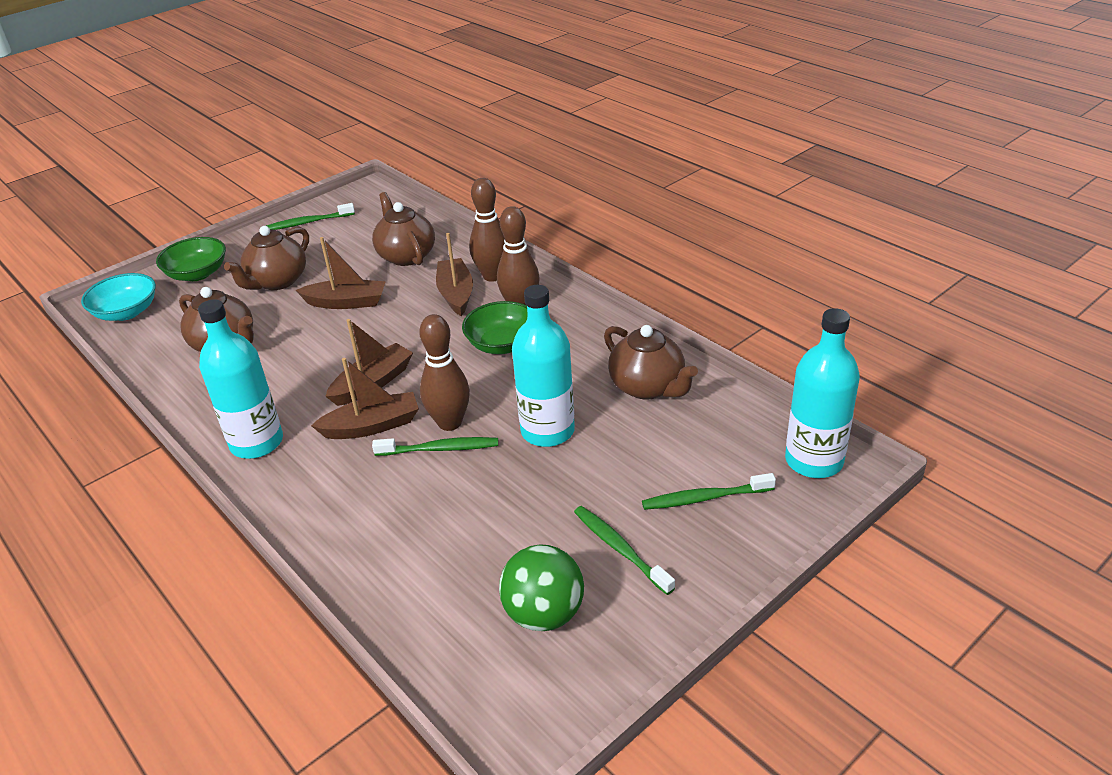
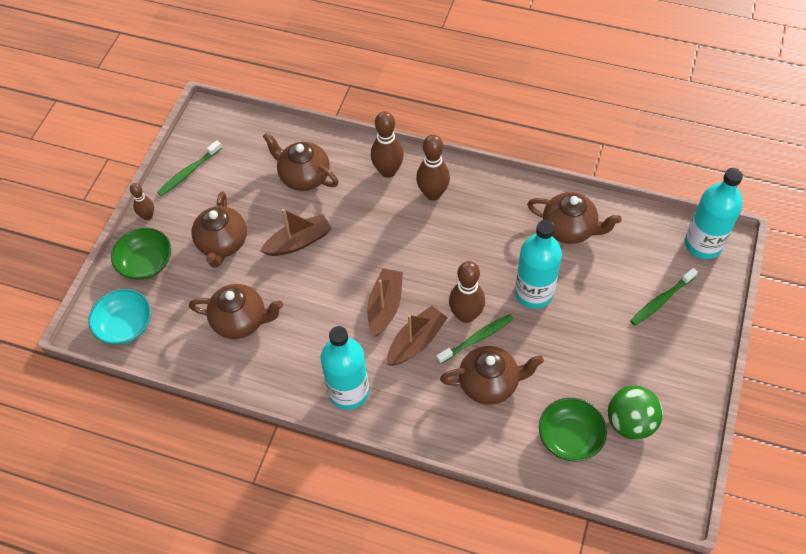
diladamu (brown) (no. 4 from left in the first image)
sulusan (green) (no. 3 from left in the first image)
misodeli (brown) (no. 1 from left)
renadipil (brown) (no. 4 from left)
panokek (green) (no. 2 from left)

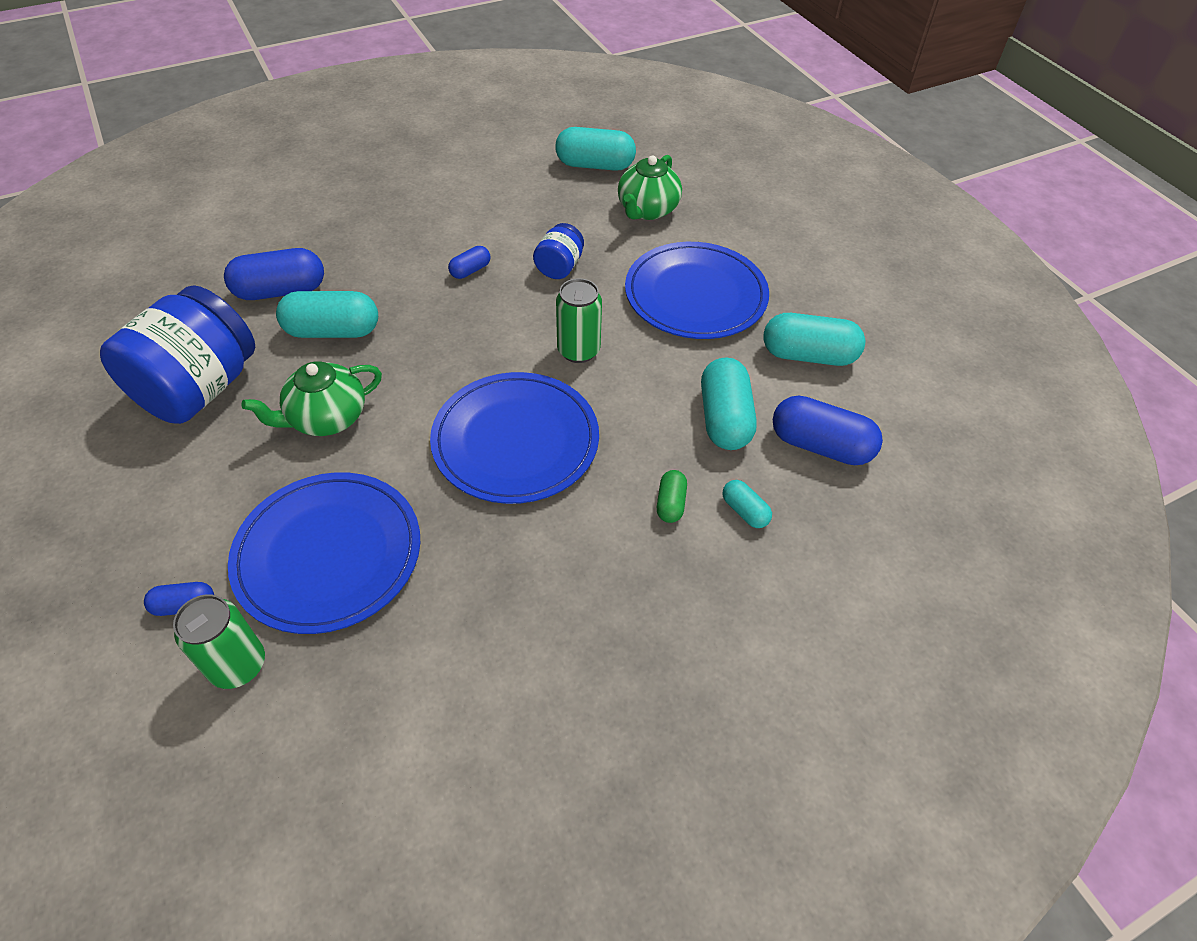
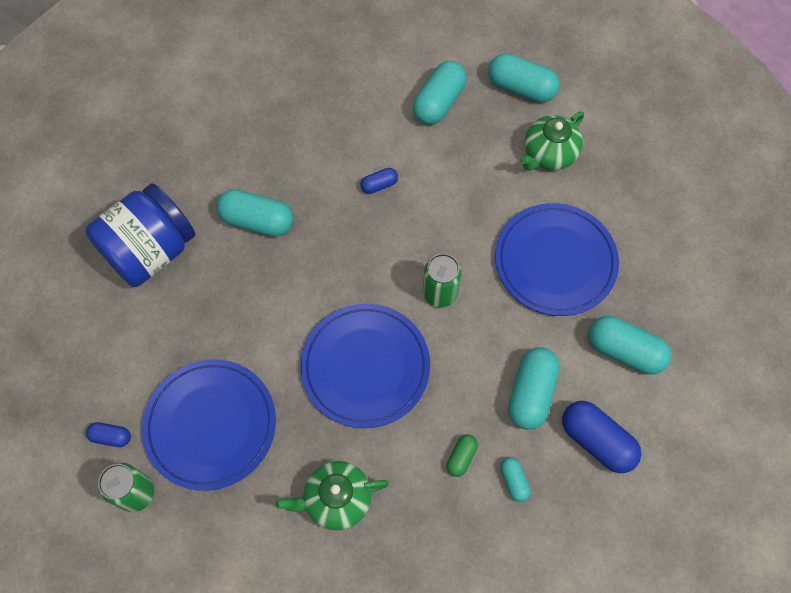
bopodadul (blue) (no. 2 from left in the first image)
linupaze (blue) (no. 2 from left in the first image)
bopodadul (turquoise) (no. 2 from left)
renadipil (green) (no. 1 from left)

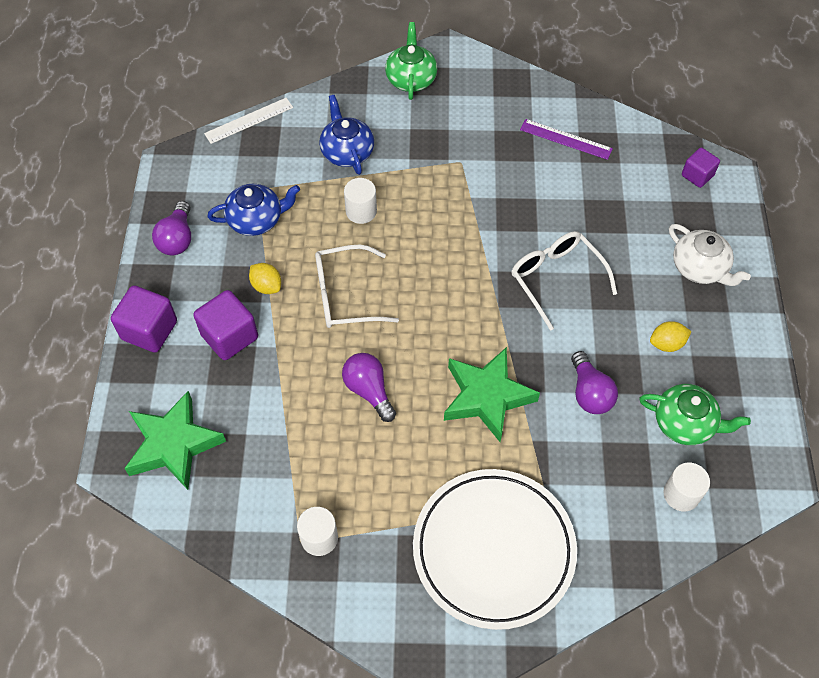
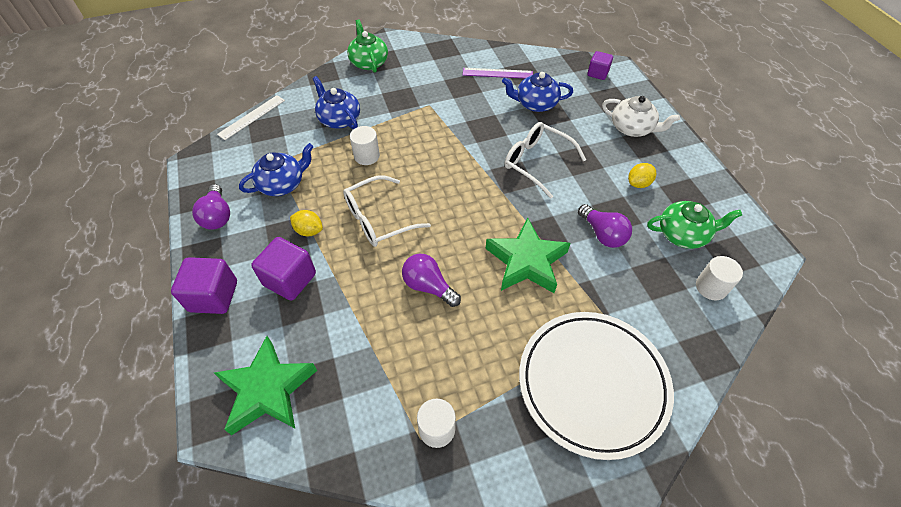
renadipil (blue) (no. 3 from left)

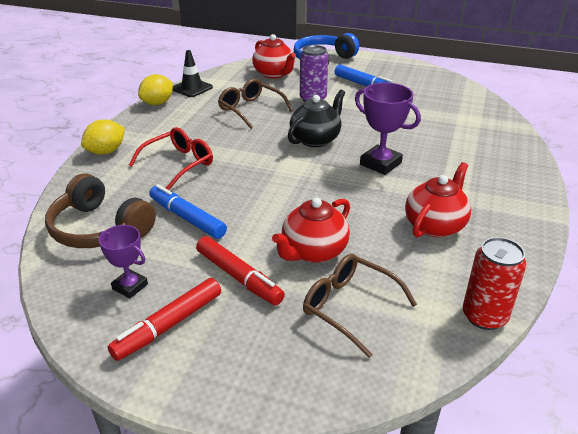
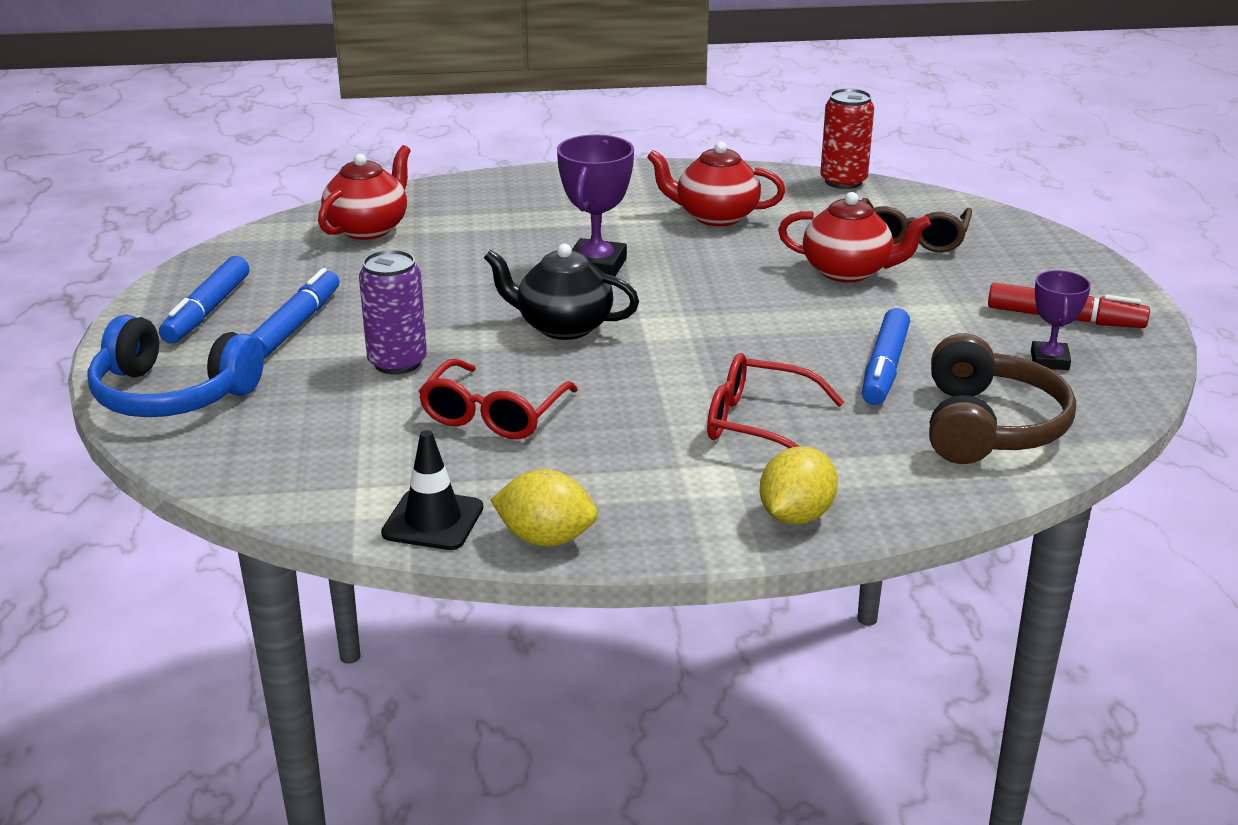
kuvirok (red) (no. 2 from left in the first image)
kuvirok (blue) (no. 1 from left)
renadipil (red) (no. 1 from left)
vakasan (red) (no. 1 from left)
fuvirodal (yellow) (no. 2 from left)

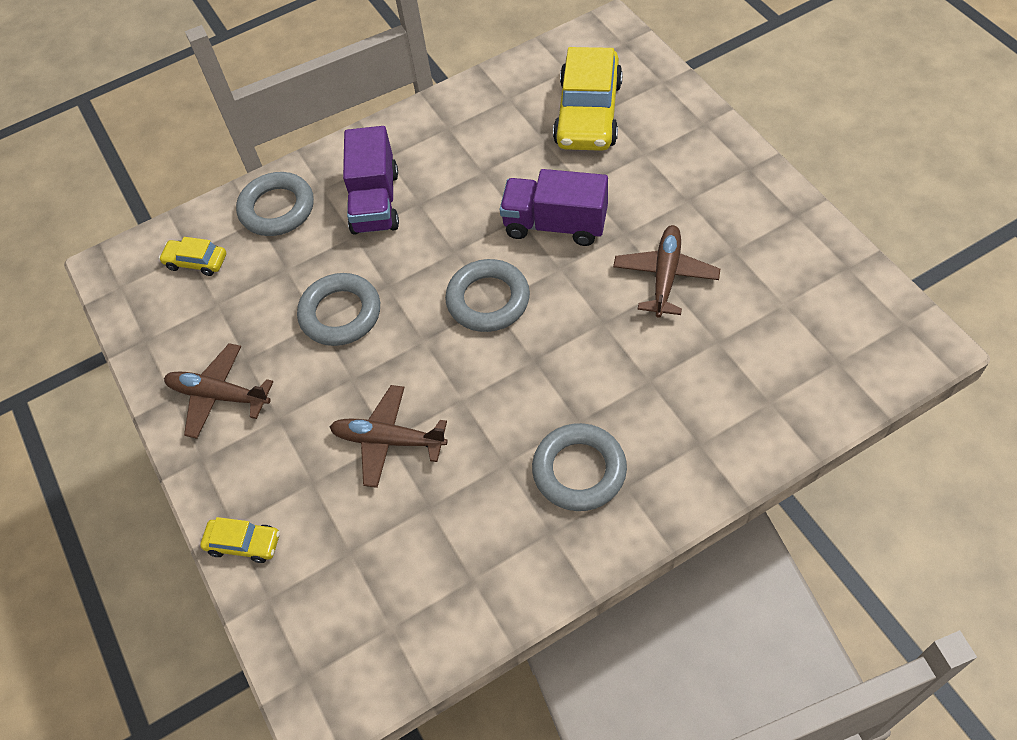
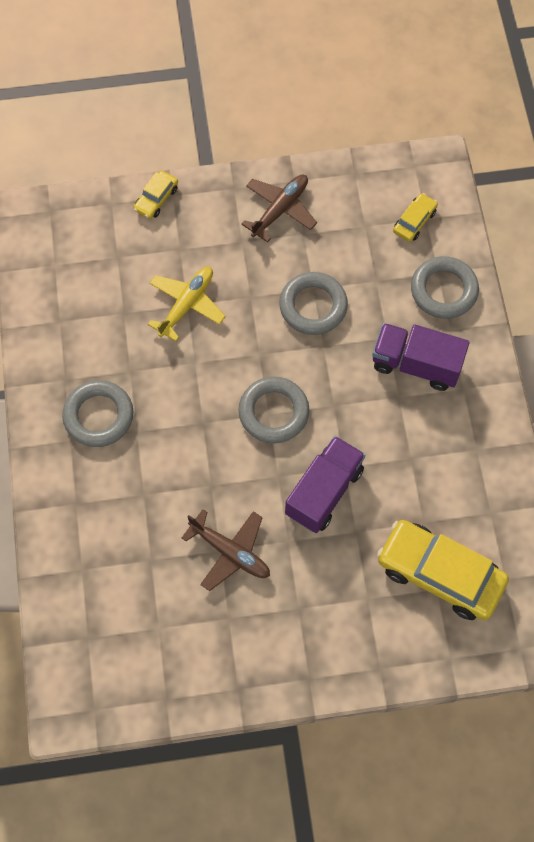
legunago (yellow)

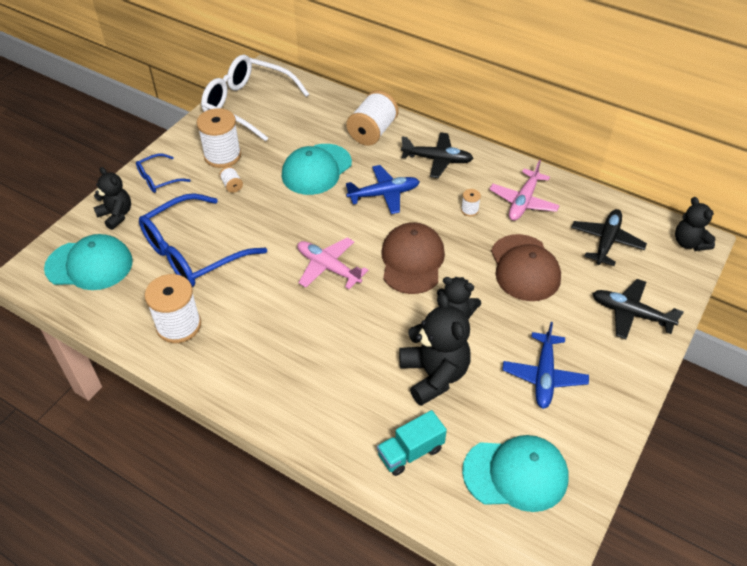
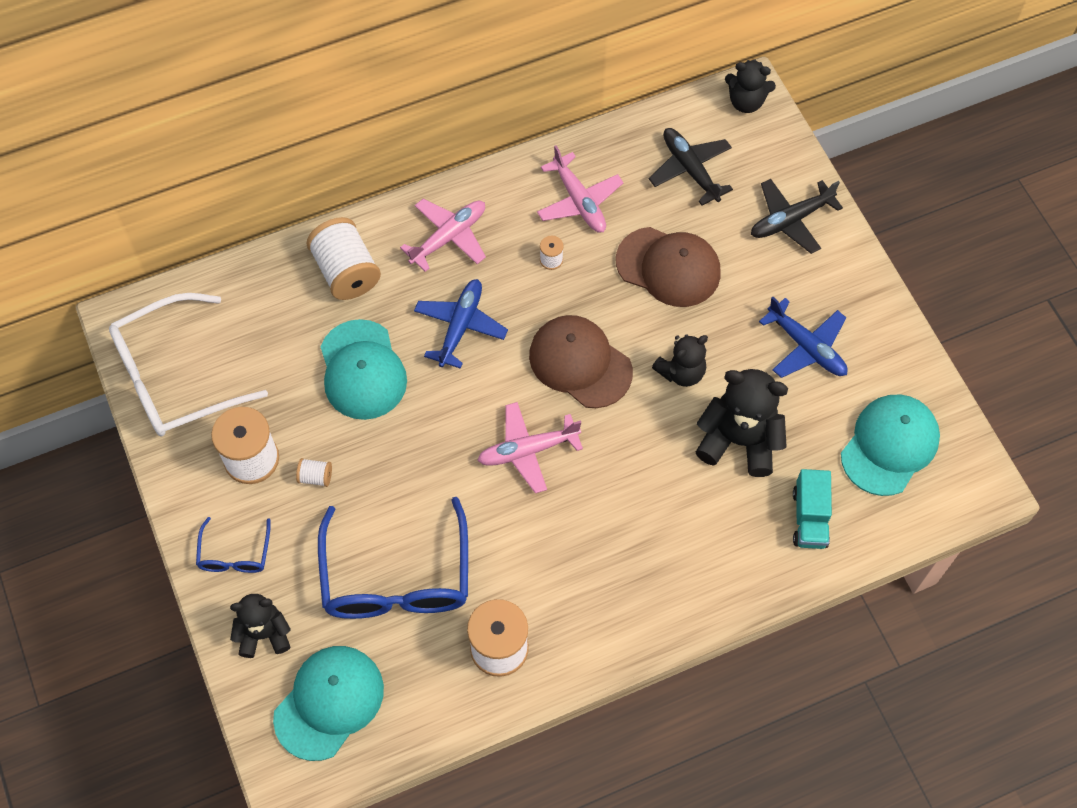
legunago (pink) (no. 1 from left)

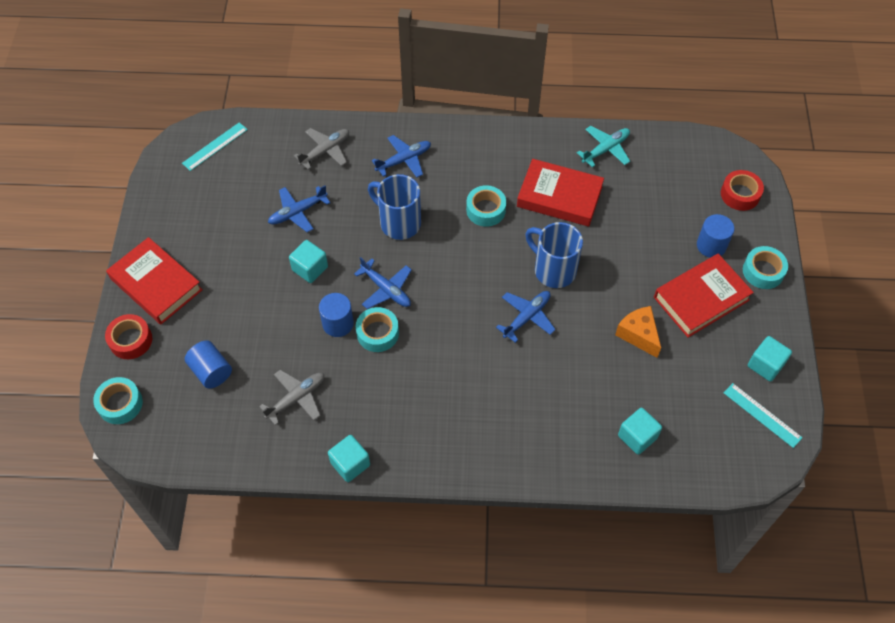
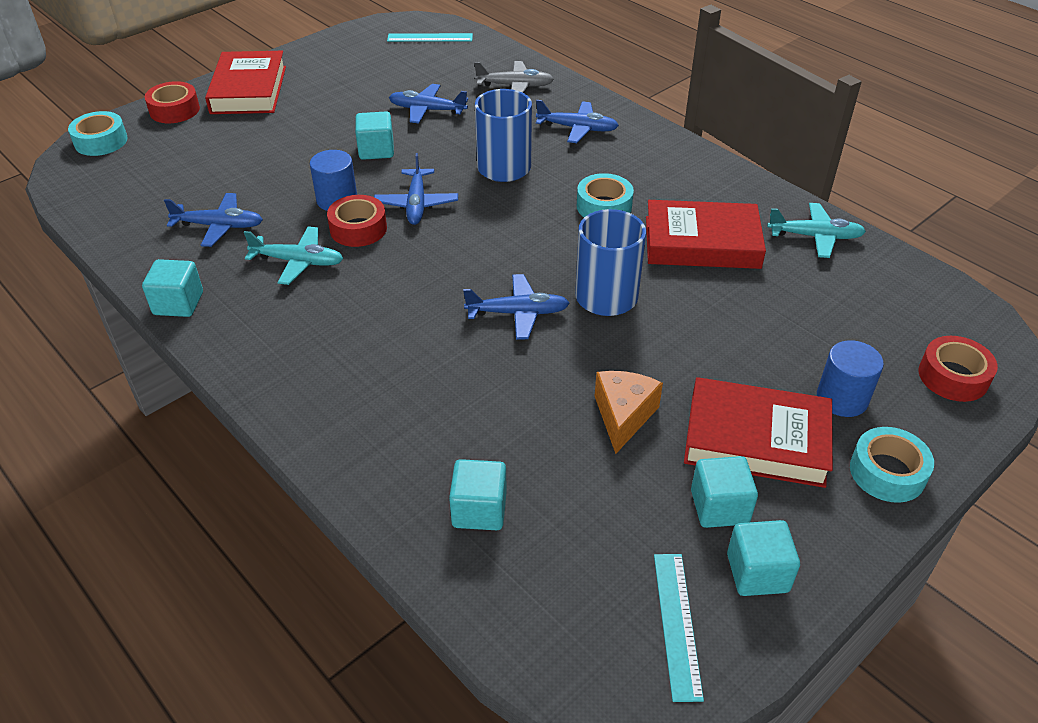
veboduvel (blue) (no. 1 from left in the first image)
legunago (turquoise) (no. 1 from left)
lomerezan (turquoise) (no. 4 from left)
legunago (blue) (no. 1 from left)
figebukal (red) (no. 2 from left)
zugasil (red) (no. 2 from left)

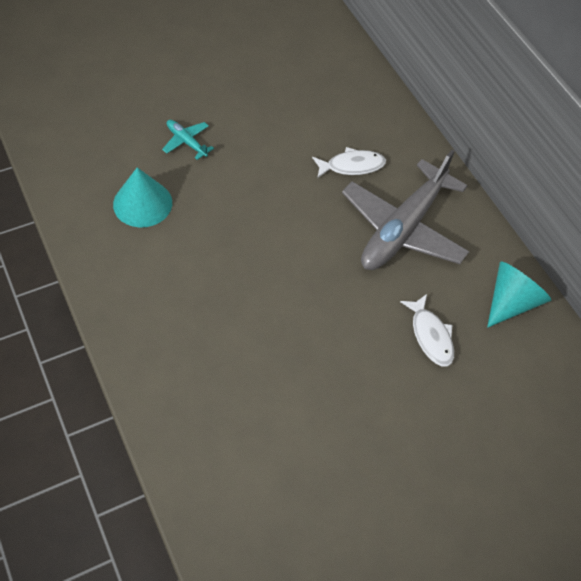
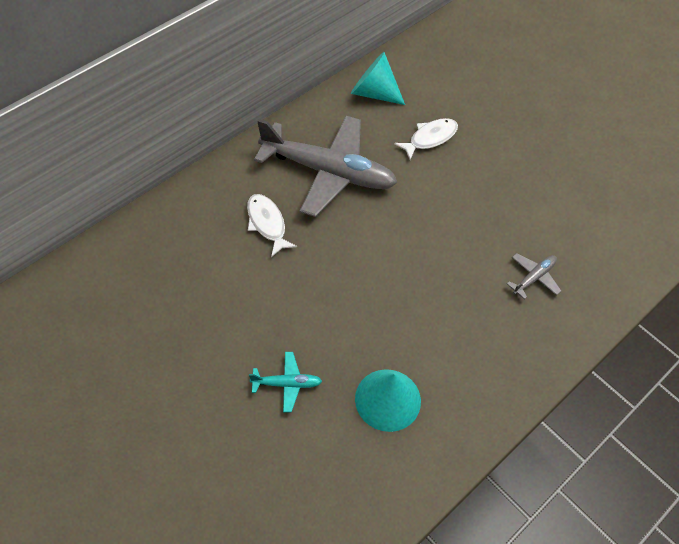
legunago (grey) (no. 2 from left)
legunago (turquoise)

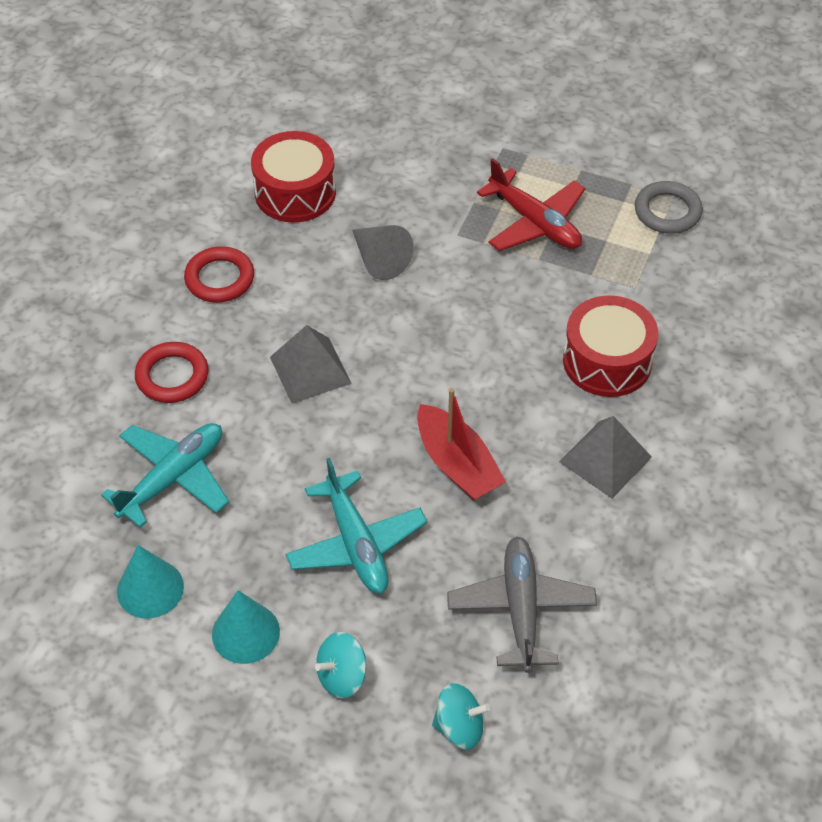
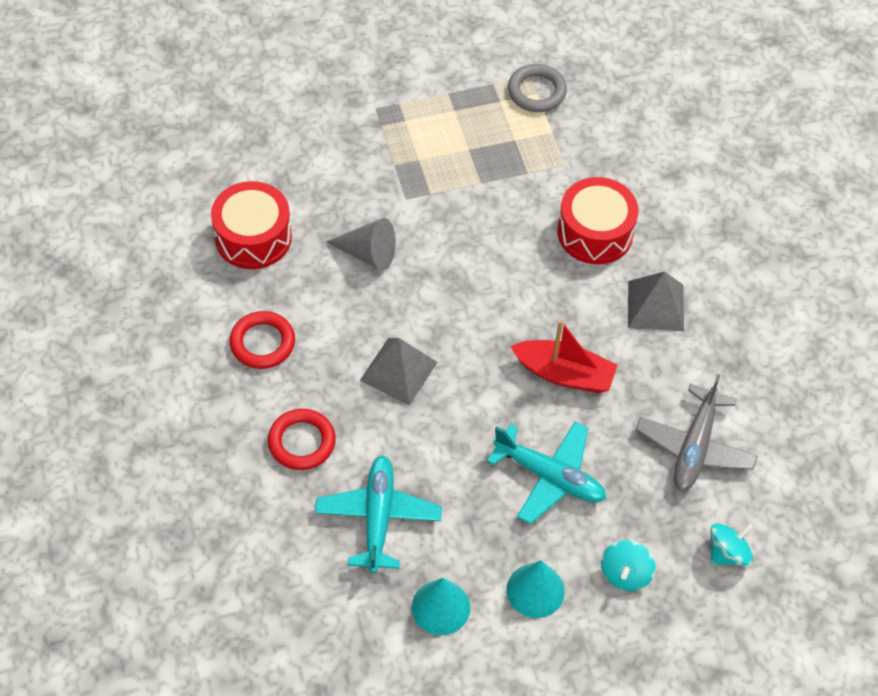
legunago (red)
legunago (grey)

